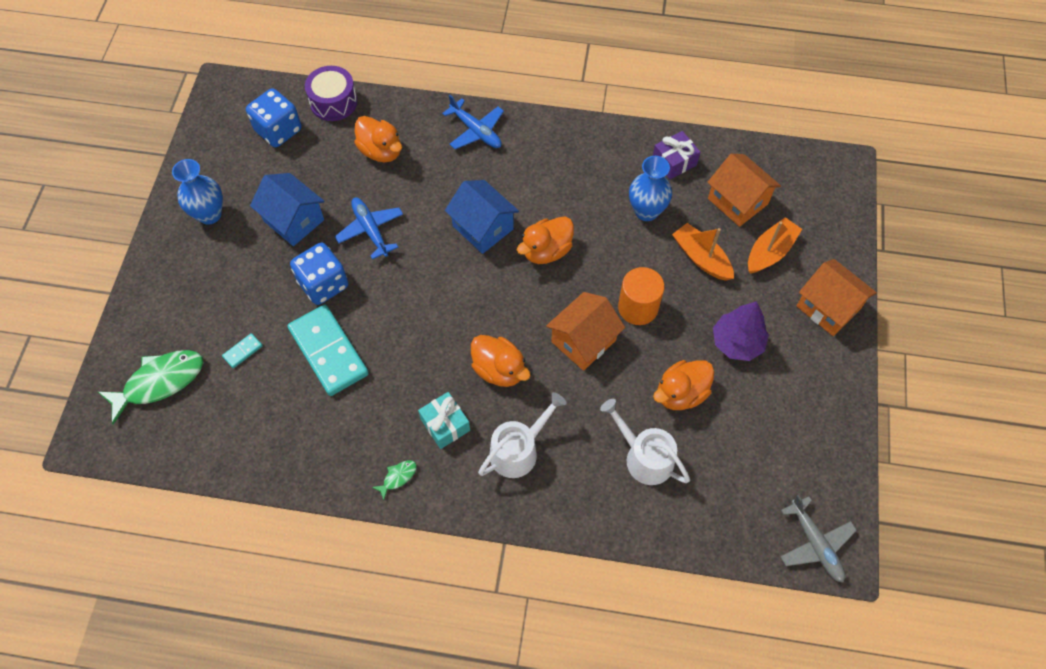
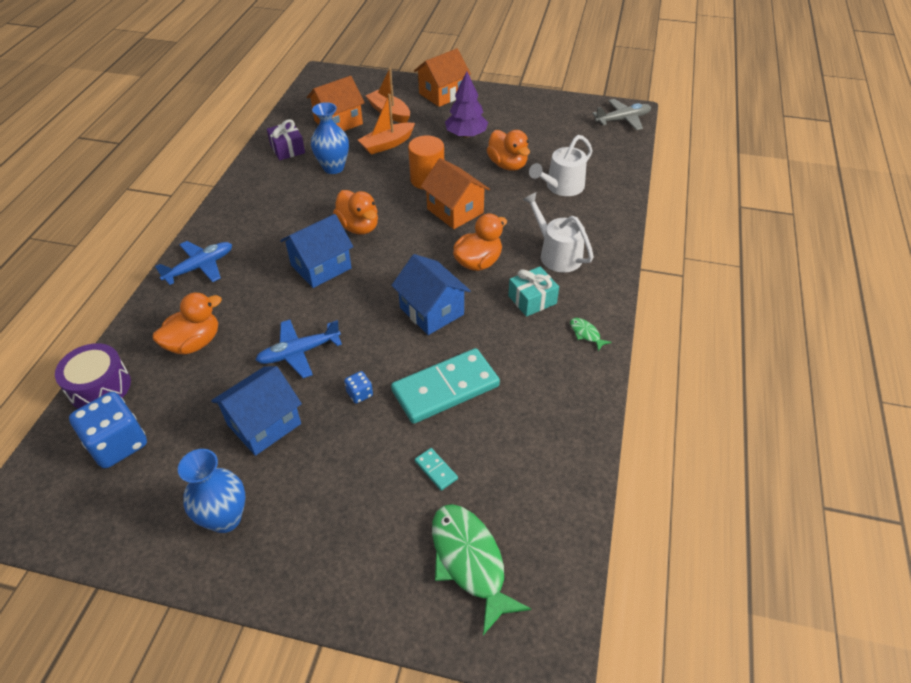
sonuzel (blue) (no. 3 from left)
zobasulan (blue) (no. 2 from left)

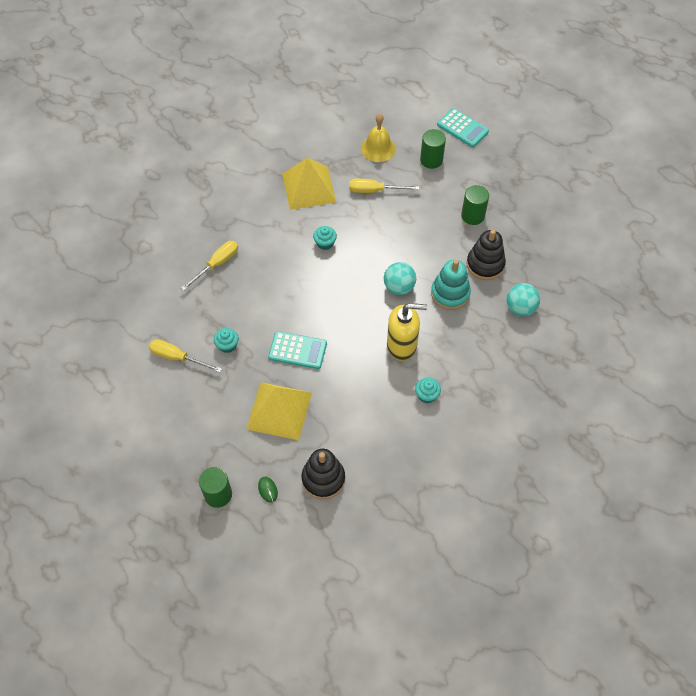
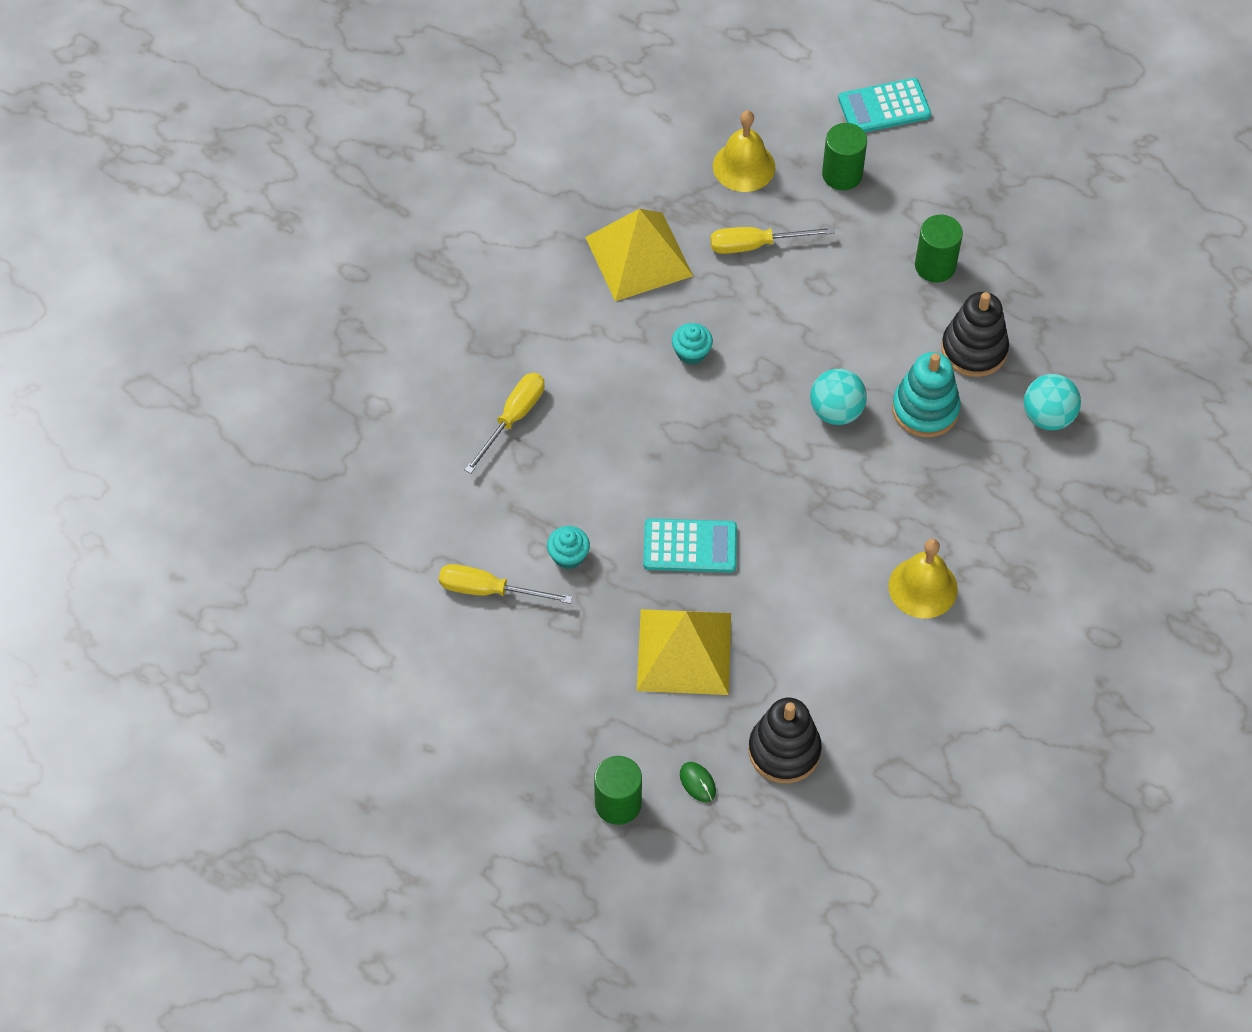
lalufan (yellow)
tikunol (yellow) (no. 2 from left)
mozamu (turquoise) (no. 2 from left)

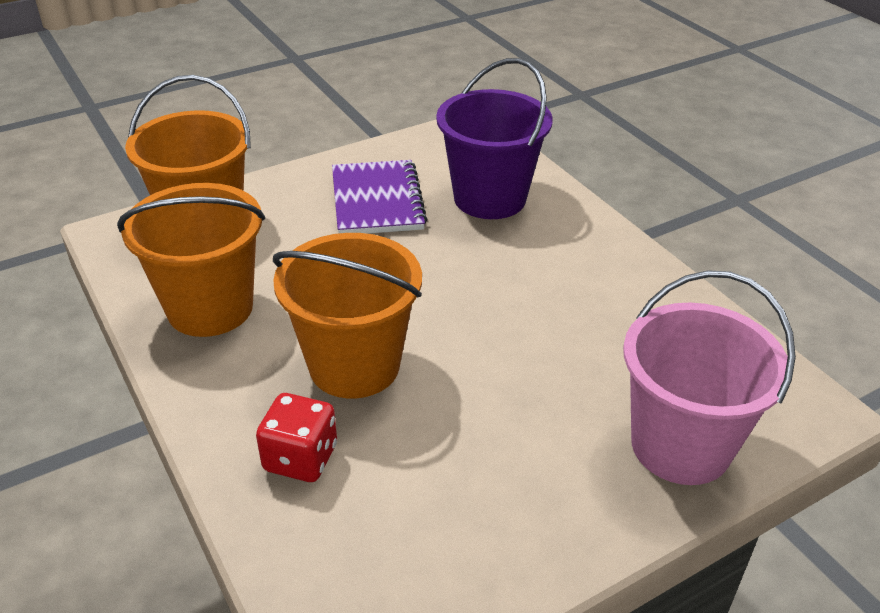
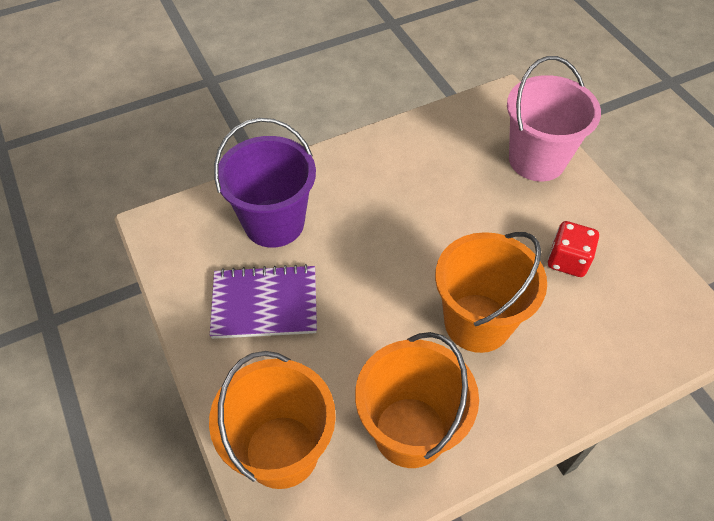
zobasulan (red)

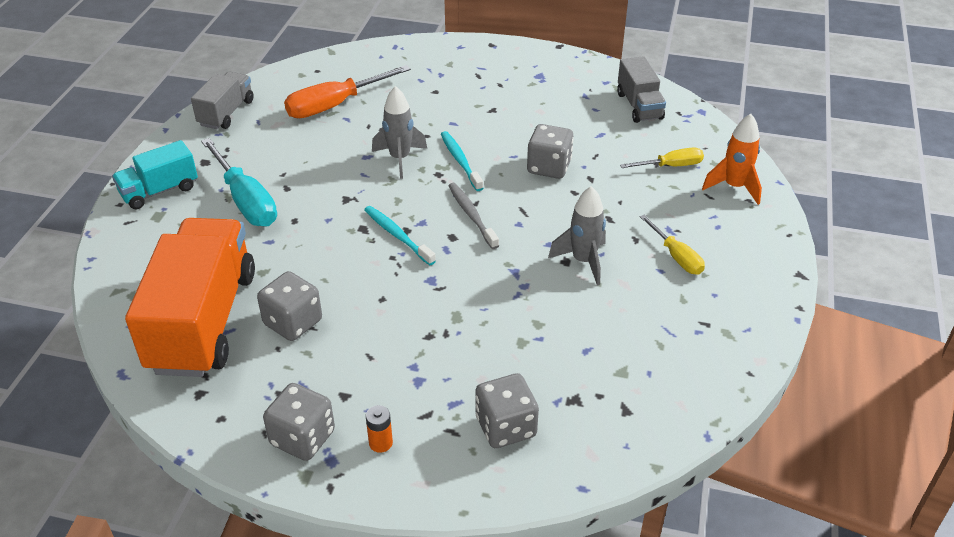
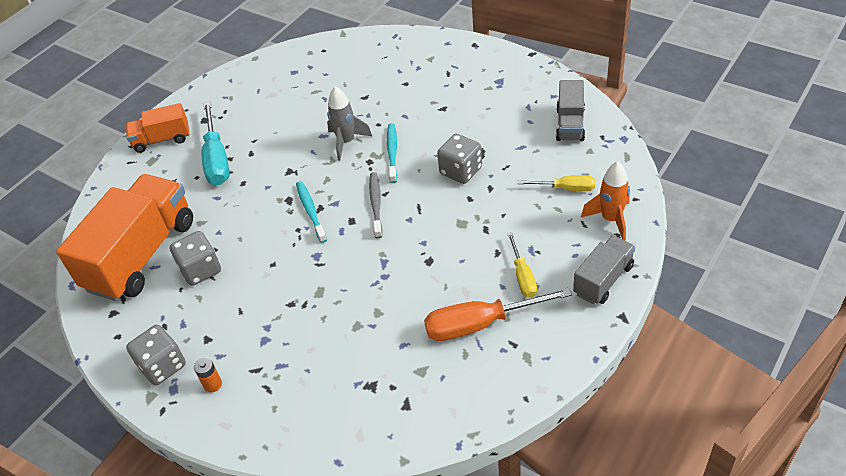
zobasulan (grey) (no. 3 from left in the first image)
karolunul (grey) (no. 2 from left in the first image)
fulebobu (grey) (no. 2 from left)
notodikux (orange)
fulebobu (orange) (no. 2 from left)

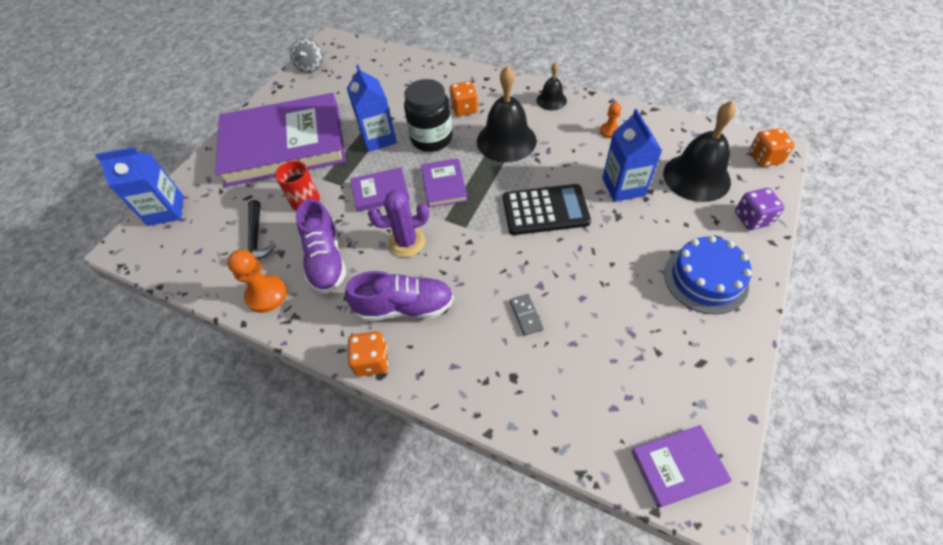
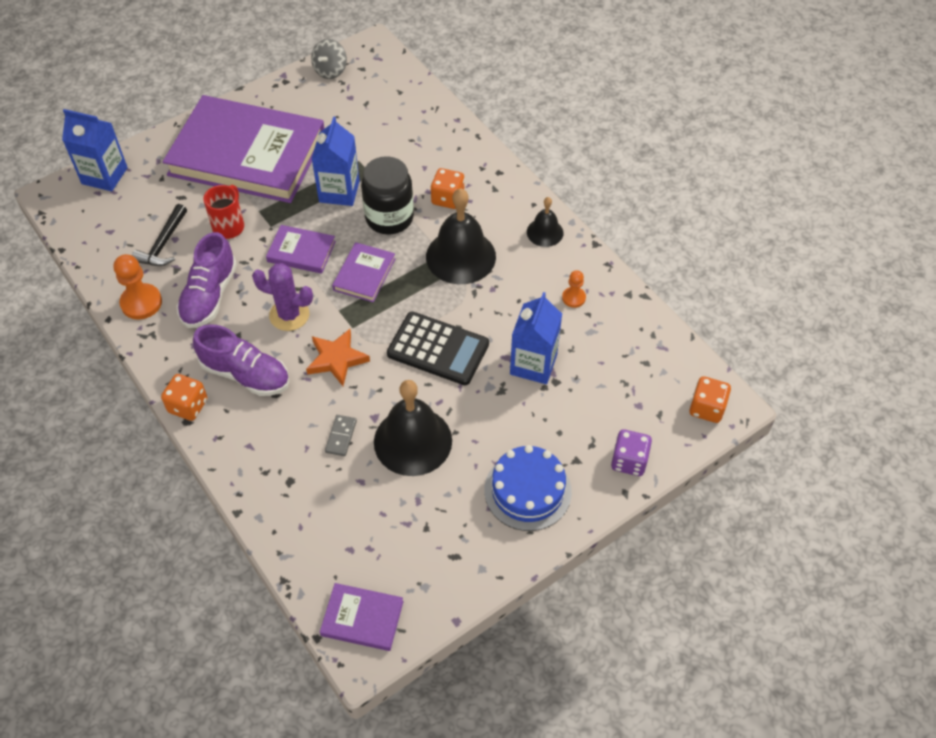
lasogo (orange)
tikunol (black) (no. 1 from left)

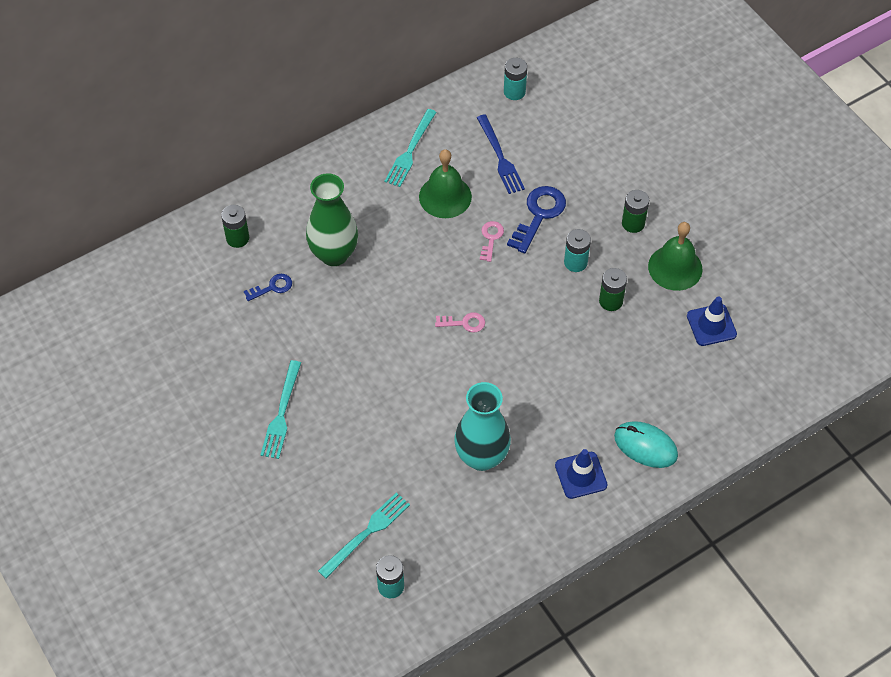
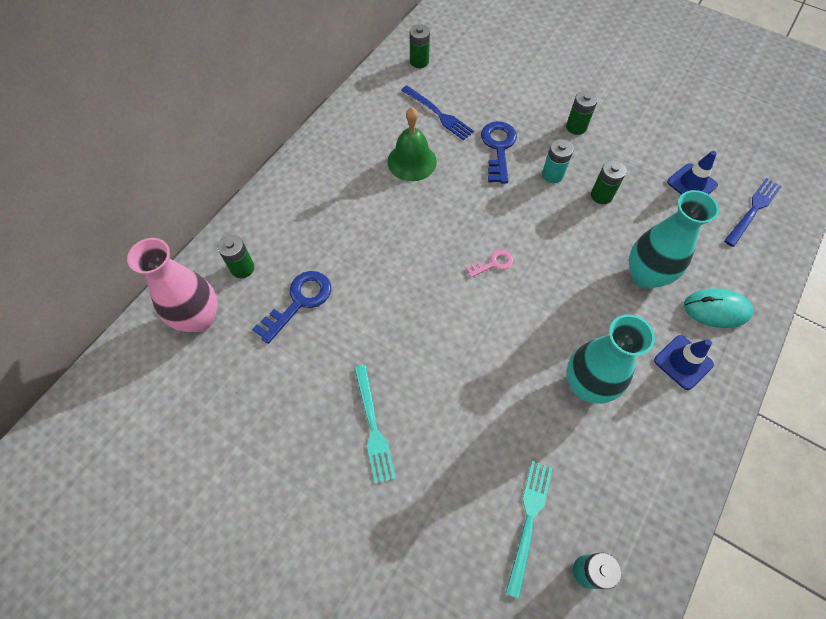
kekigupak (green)
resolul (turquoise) (no. 3 from left in the first image)
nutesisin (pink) (no. 2 from left in the first image)
tikunol (green) (no. 2 from left in the first image)
kekigupak (pink)
kekigupak (turquoise) (no. 2 from left)
resolul (blue) (no. 2 from left)
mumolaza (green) (no. 2 from left)
nutesisin (blue) (no. 1 from left)

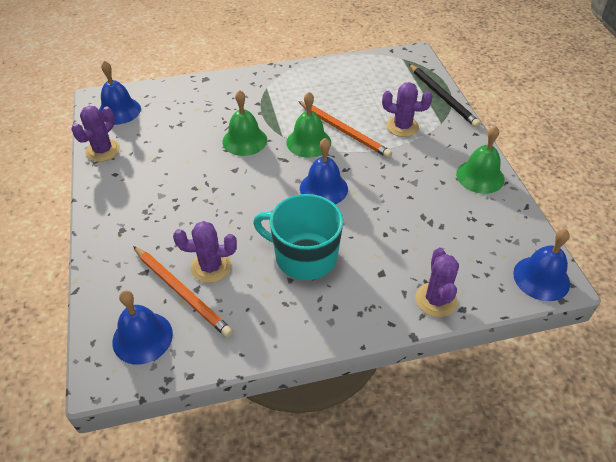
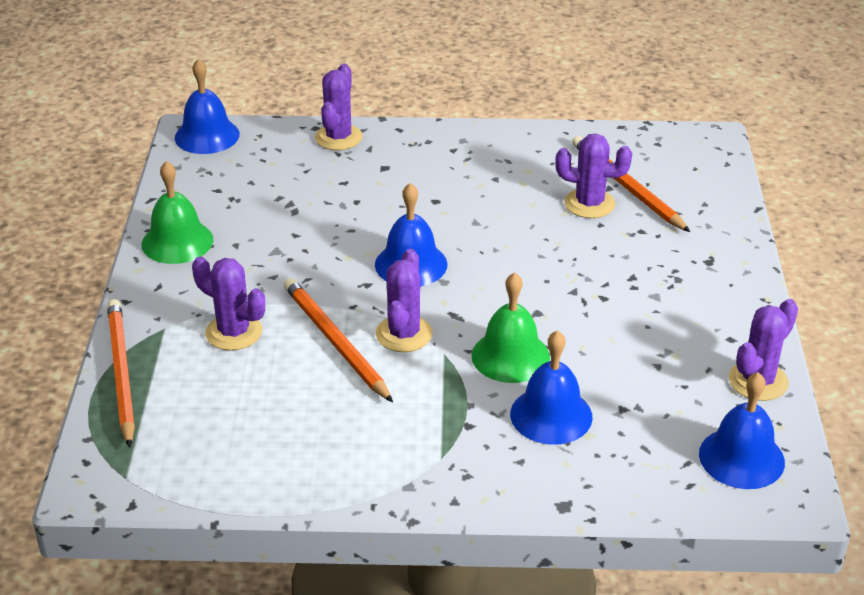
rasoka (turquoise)
tikunol (blue) (no. 3 from left)
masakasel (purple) (no. 3 from left)
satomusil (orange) (no. 1 from left)

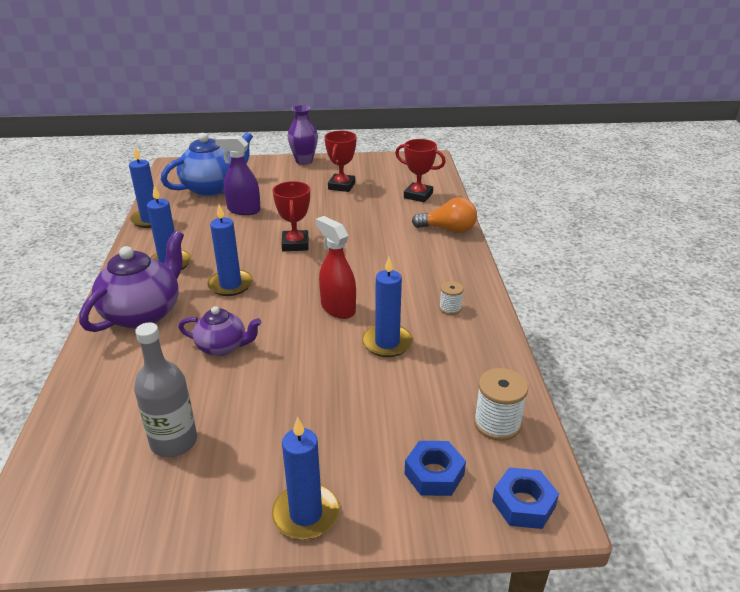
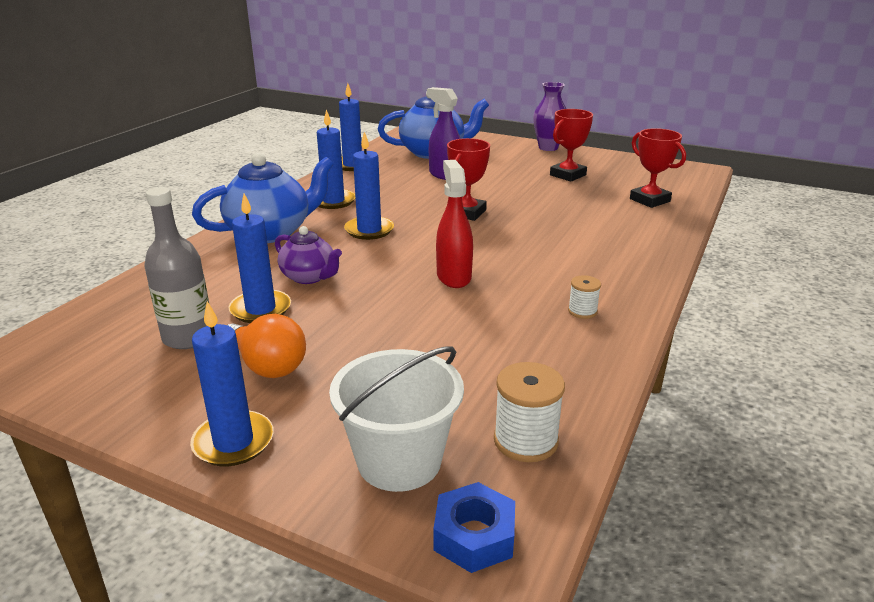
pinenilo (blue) (no. 2 from left)
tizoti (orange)
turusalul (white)
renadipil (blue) (no. 1 from left)

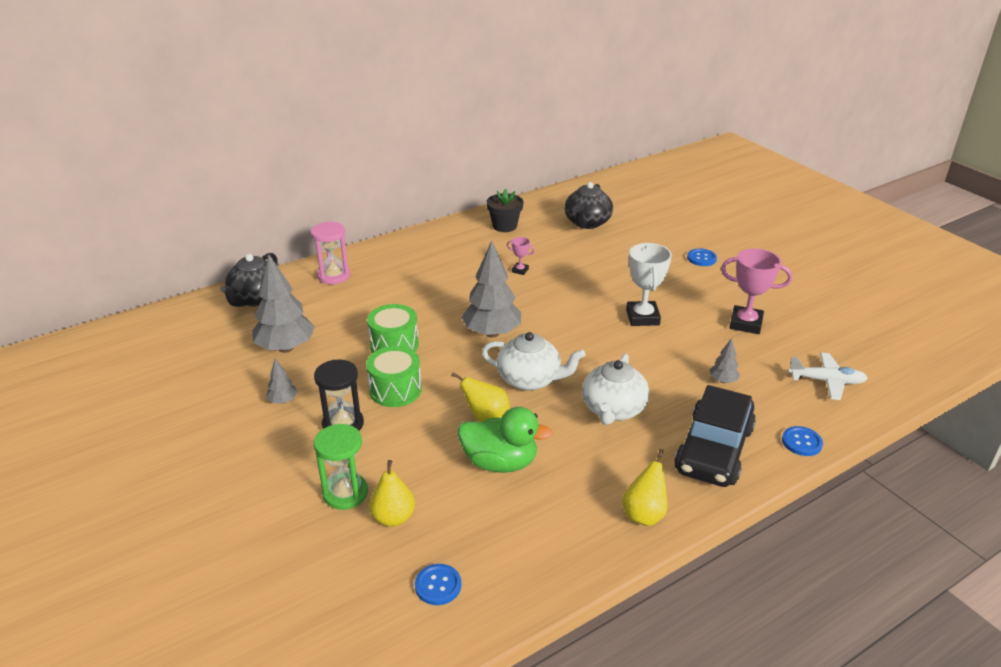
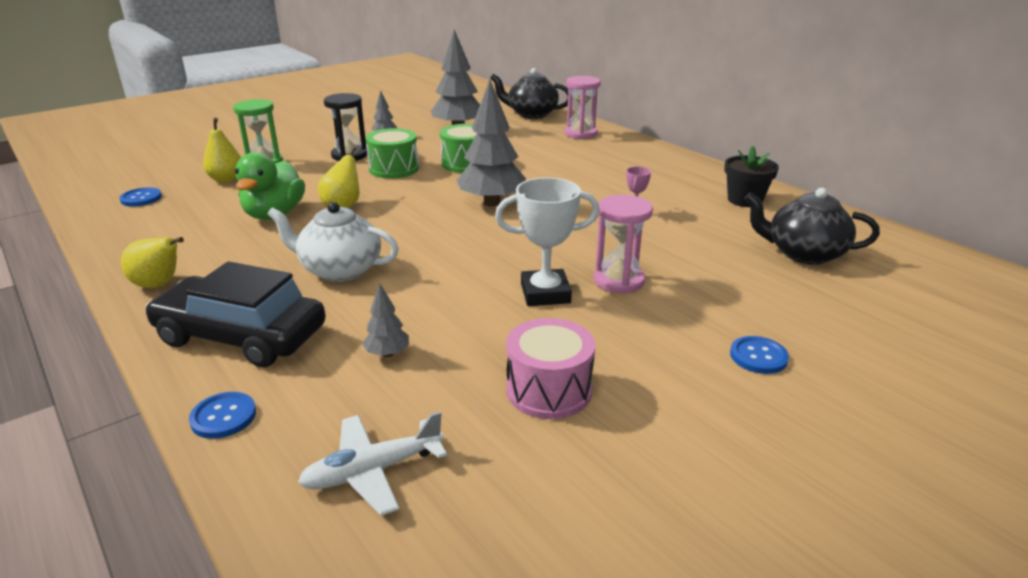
renadipil (white) (no. 1 from left in the first image)
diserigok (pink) (no. 2 from left)
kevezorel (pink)
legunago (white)

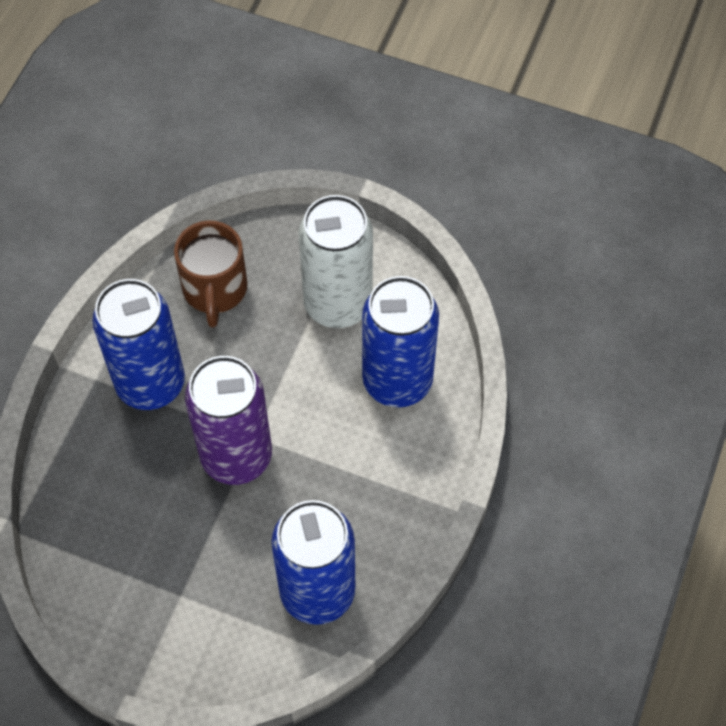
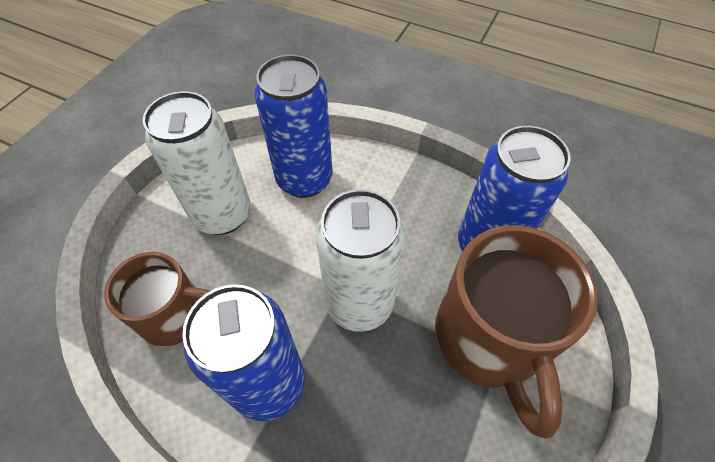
rasoka (brown) (no. 2 from left)
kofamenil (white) (no. 2 from left)

